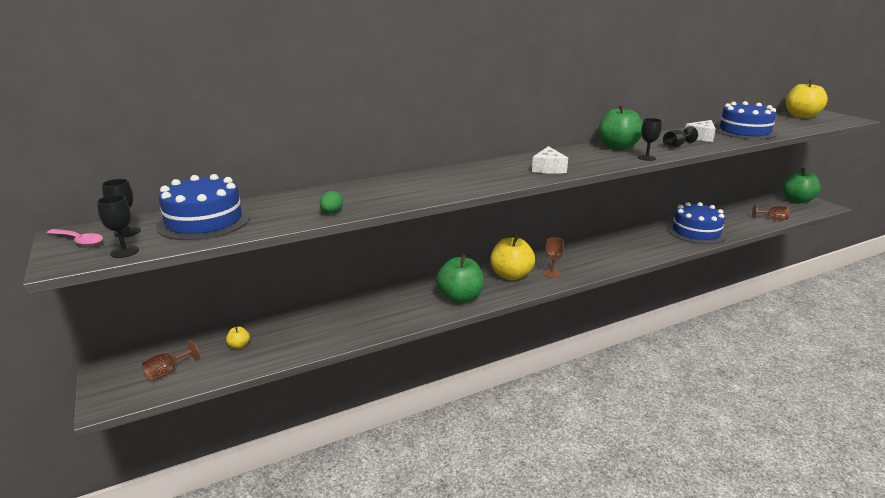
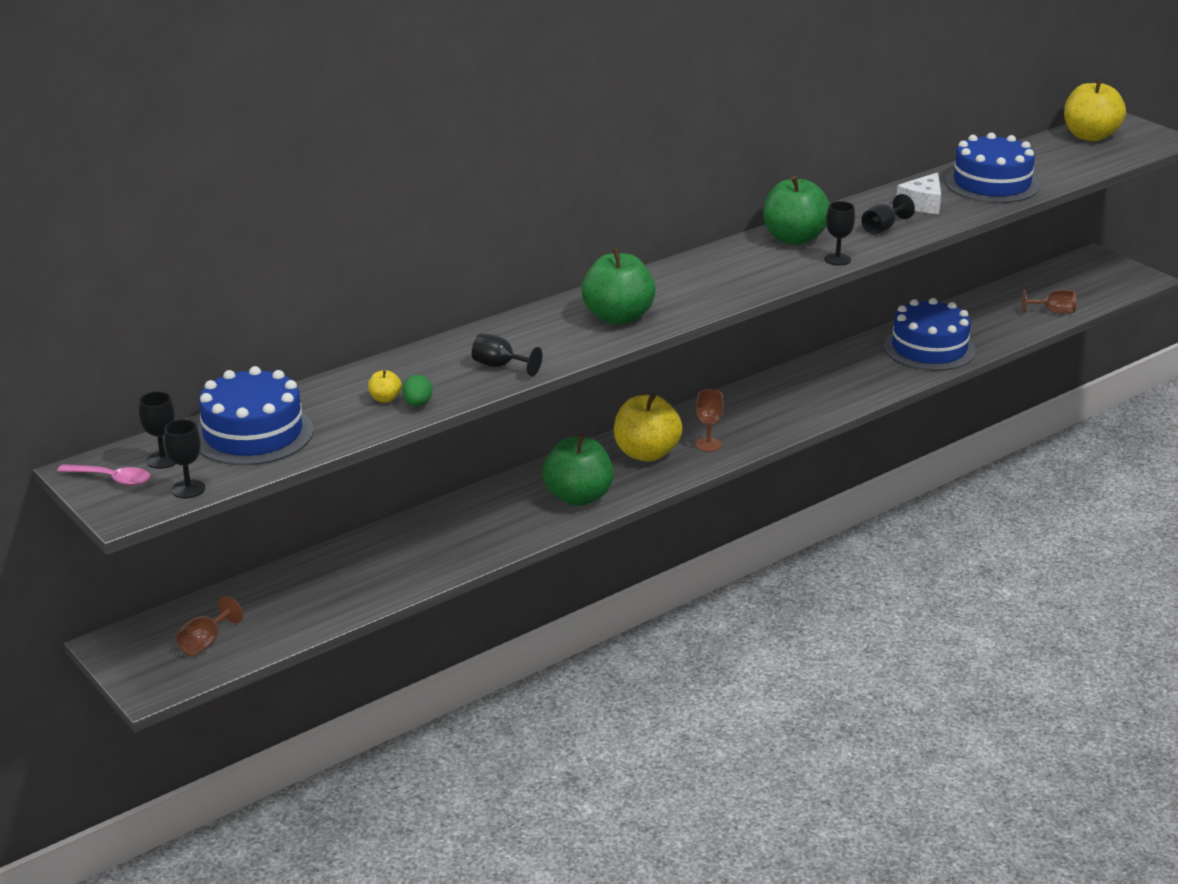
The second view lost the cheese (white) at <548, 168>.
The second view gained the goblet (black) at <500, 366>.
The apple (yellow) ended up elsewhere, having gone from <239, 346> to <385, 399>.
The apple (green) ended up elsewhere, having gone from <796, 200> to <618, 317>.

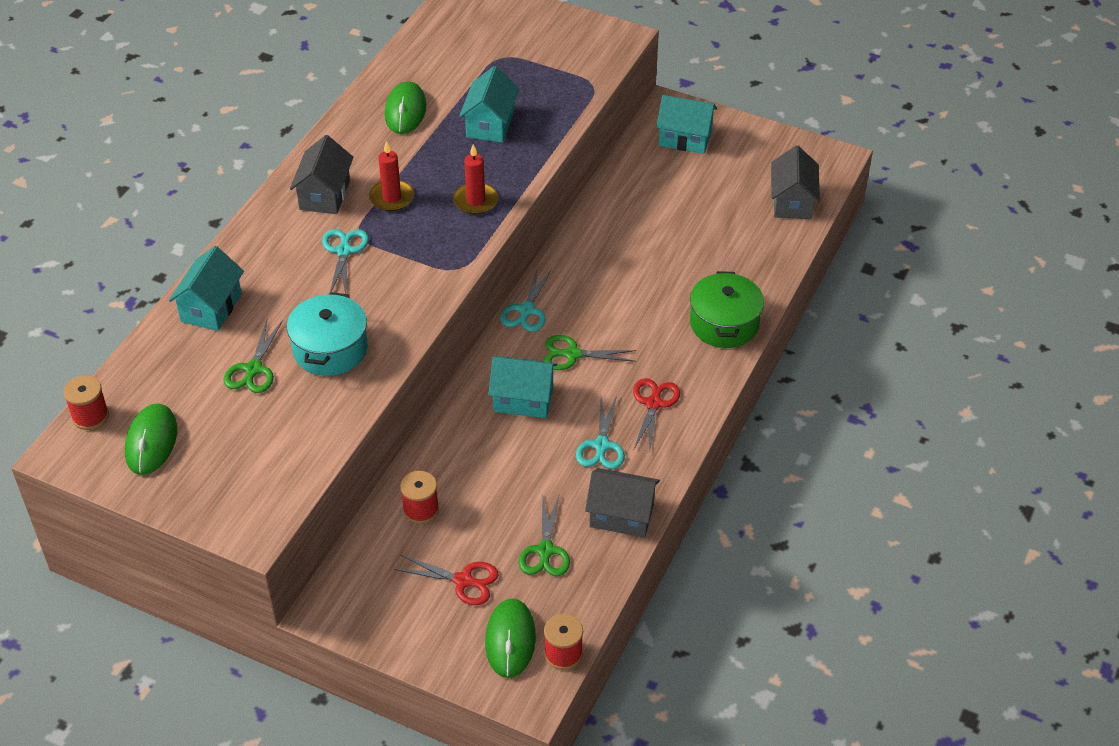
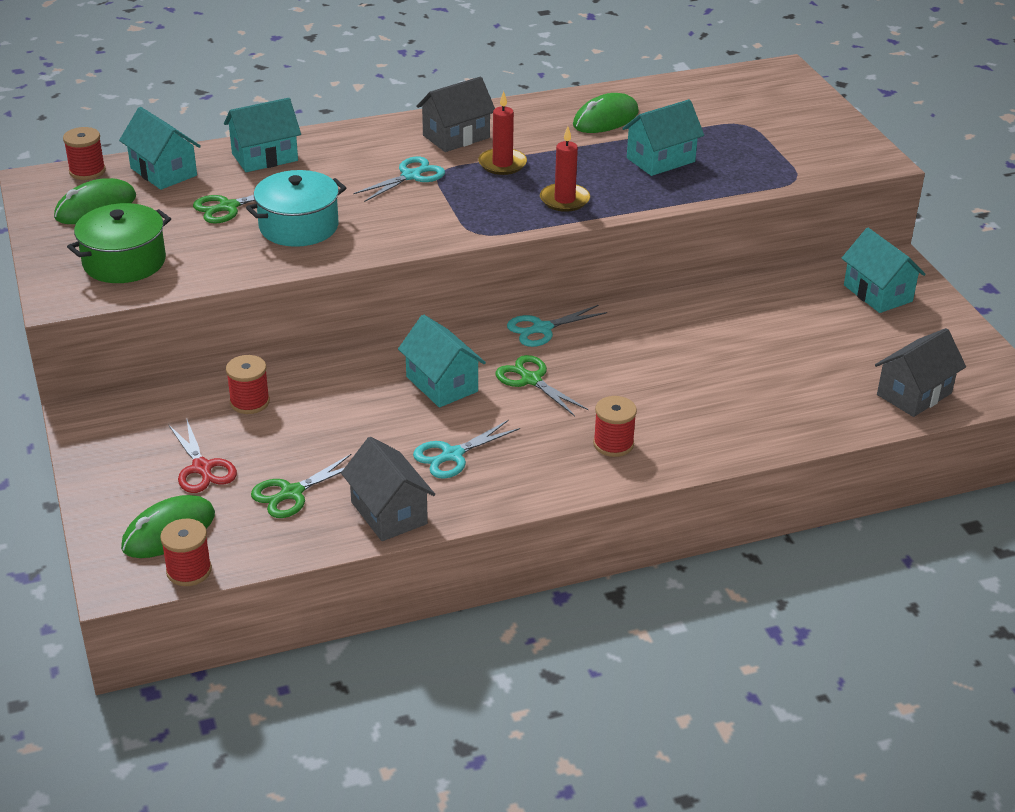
The second view lost the scissors (red) at <653, 403>.
The second view gained the house (turquoise) at <163, 172>.
The second view gained the spool (red) at <613, 444>.
The pot (green) ended up elsewhere, having gone from <724, 323> to <124, 262>.

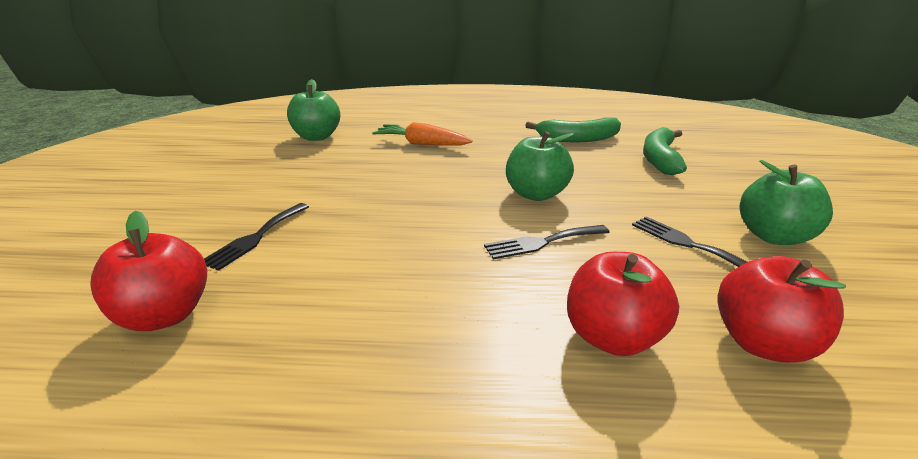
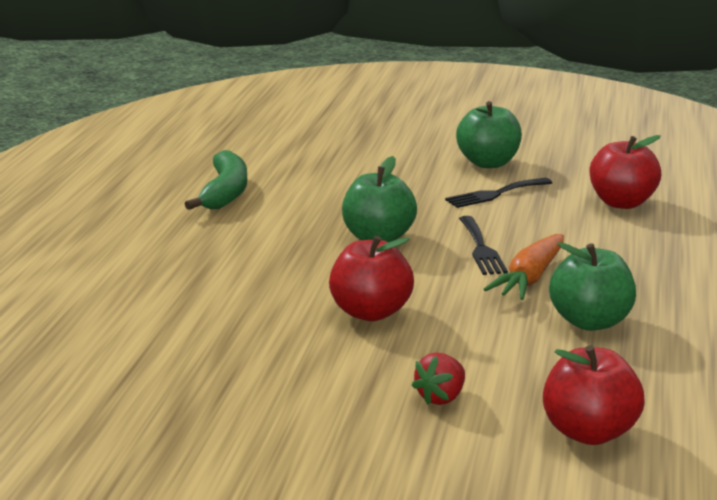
The second view lost the banana (green) at <660, 159>.
The apple (green) ended up elsewhere, having gone from <316, 137> to <590, 321>.
The carrot (orange) ended up elsewhere, having gone from <421, 144> to <529, 278>.
The apple (red) ended up elsewhere, having gone from <612, 337> to <370, 312>.
Where the fork (black) stood at <255, 237>, the strawberry (red) came to stand at <441, 397>.

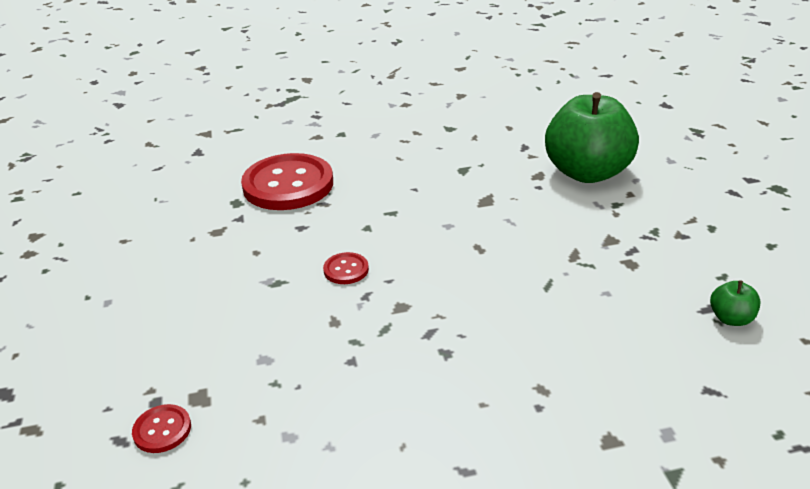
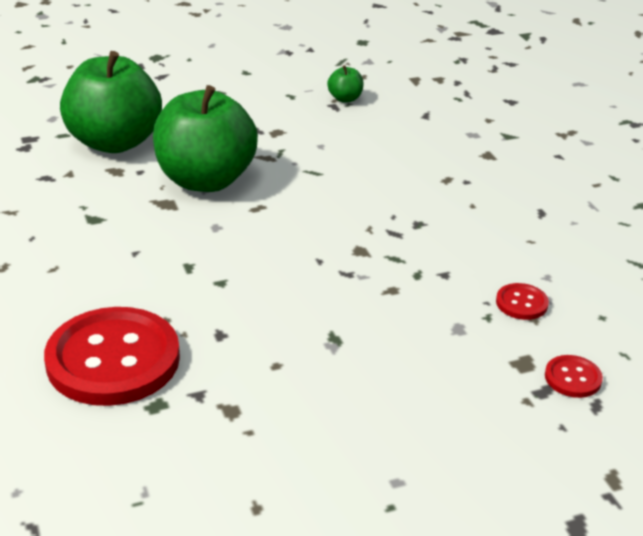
The second view gained the apple (green) at <205, 180>.
The button (red) ended up elsewhere, having gone from <346, 270> to <521, 303>.

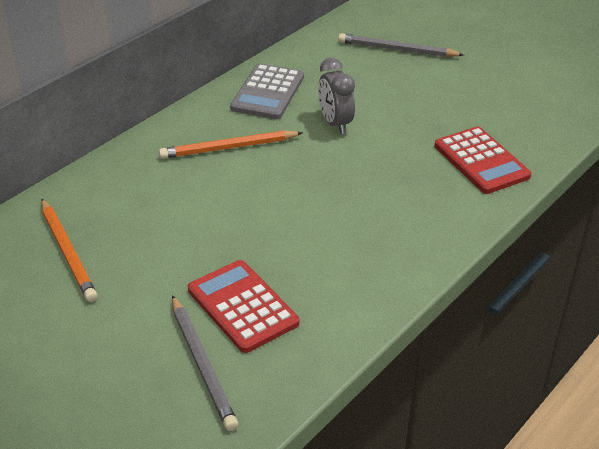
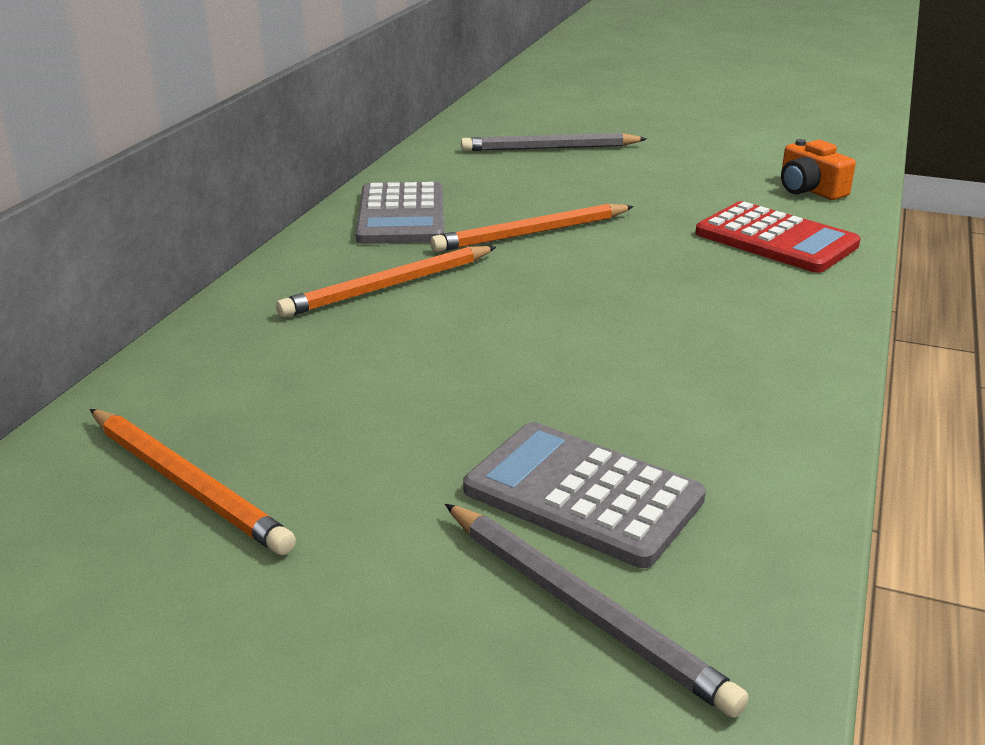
The second view gained the camera (orange) at <809, 190>.
Where the clock (grey) stood at <335, 123>, the pencil (orange) came to stand at <532, 233>.
What was the calculator (red) at <242, 306> turned into the calculator (grey) at <583, 494>.

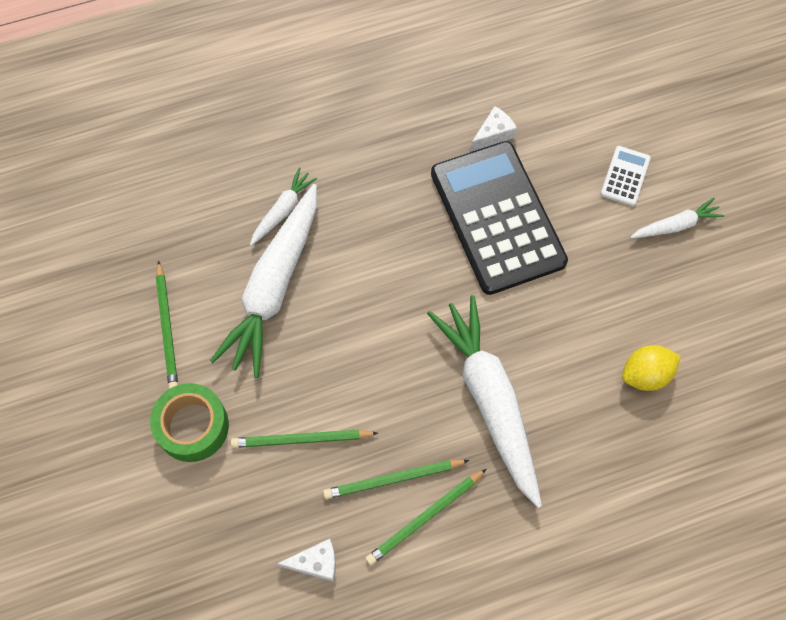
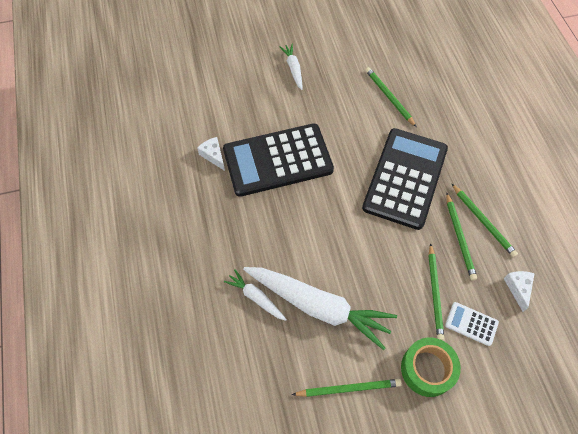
The calculator (white) ended up elsewhere, having gone from <625, 176> to <471, 324>.
Where the carrot (white) stood at <489, 400>, the calculator (black) came to stand at <405, 178>.
Where the lemon (yellow) stood at <645, 374>, the pencil (green) came to stand at <389, 97>.

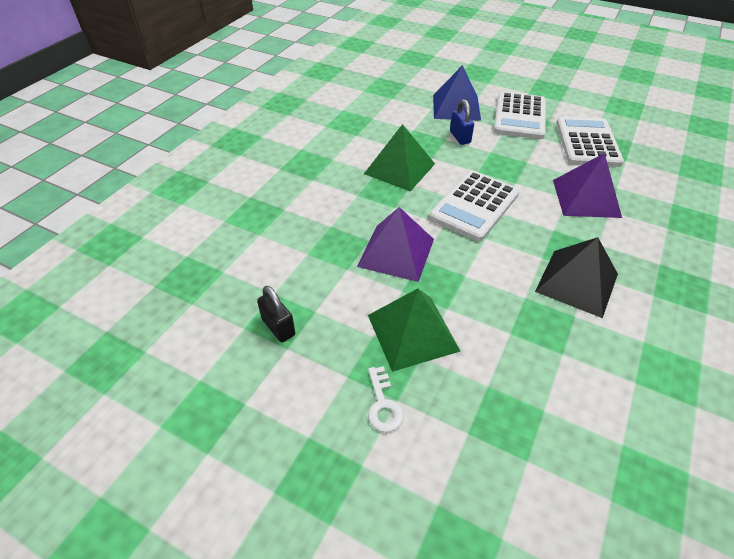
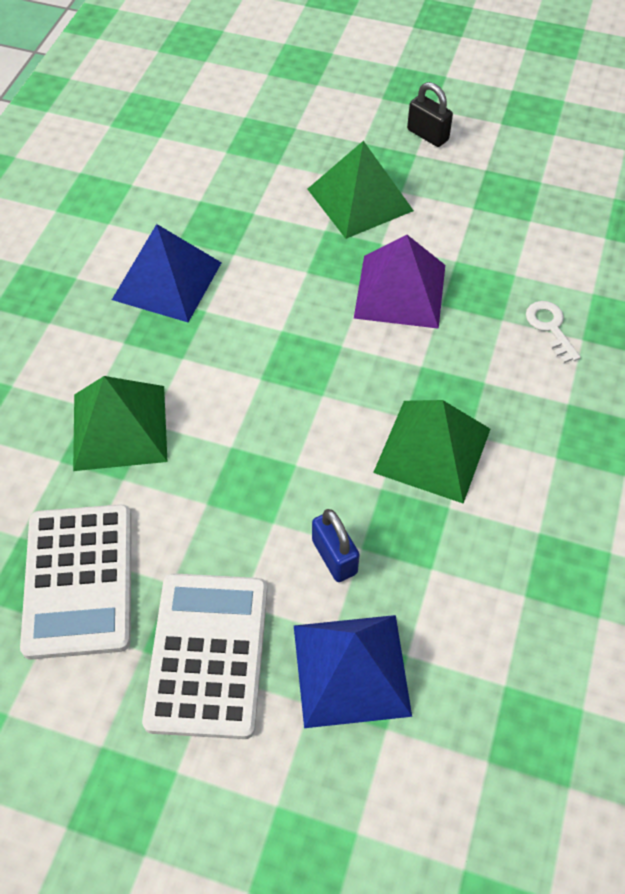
The second view lost the calculator (white) at <474, 206>.
The padlock (black) ended up elsewhere, having gone from <278, 327> to <427, 135>.
The key (white) ended up elsewhere, having gone from <383, 405> to <550, 327>.
What was the pyramid (black) at <576, 282> turned into the pyramid (blue) at <167, 281>.
What was the pyramid (purple) at <586, 198> turned into the pyramid (green) at <120, 427>.

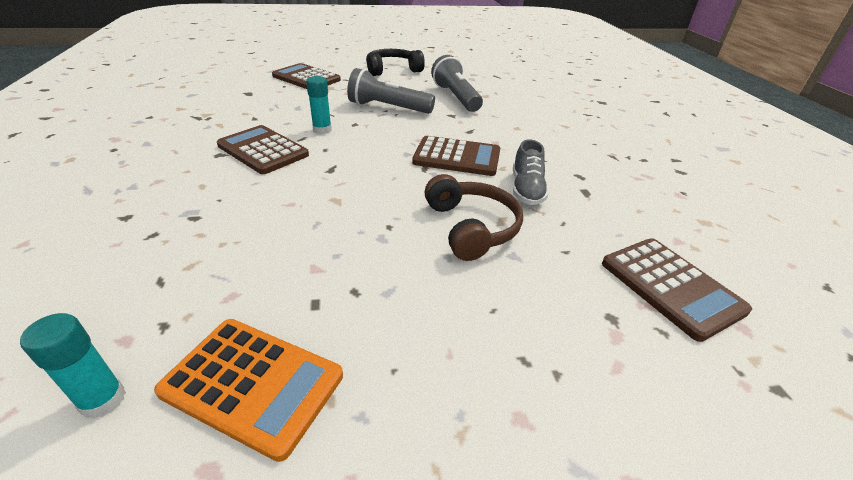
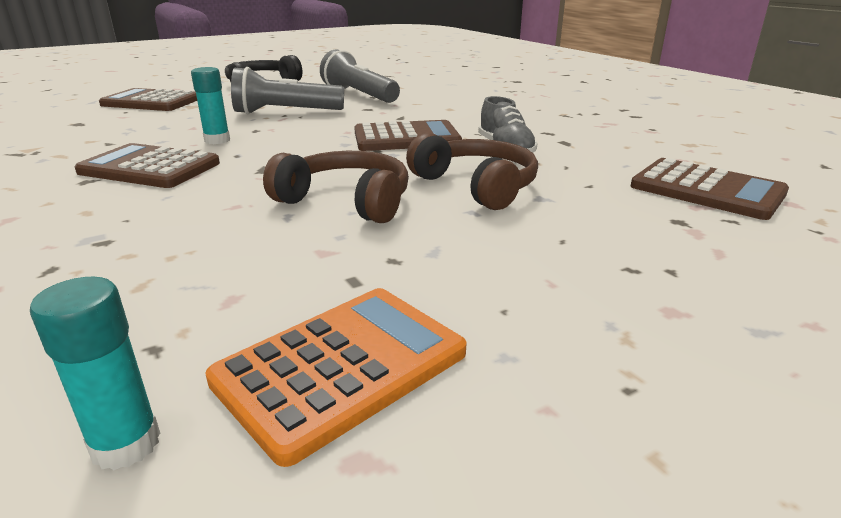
The second view gained the headphones (brown) at <346, 201>.
The calculator (orange) at <253, 384> ended up facing another way, 45 degrees counterclockwise from before.

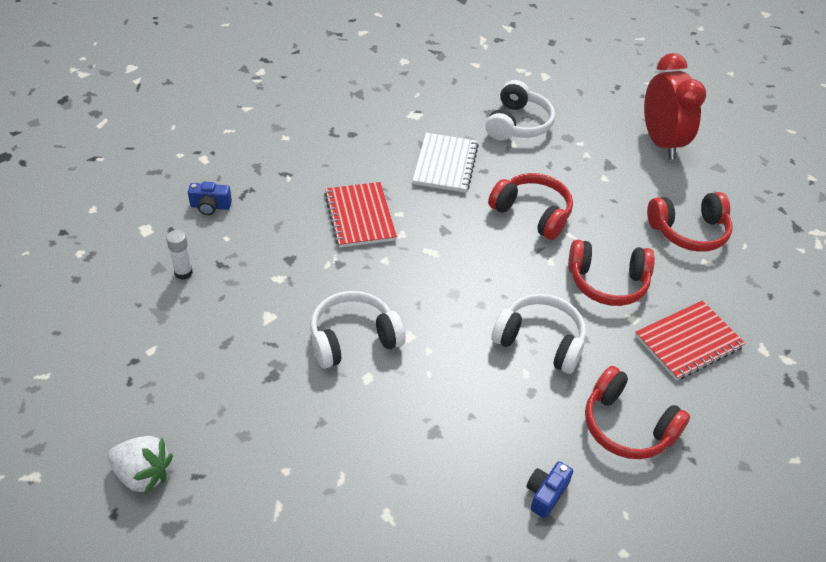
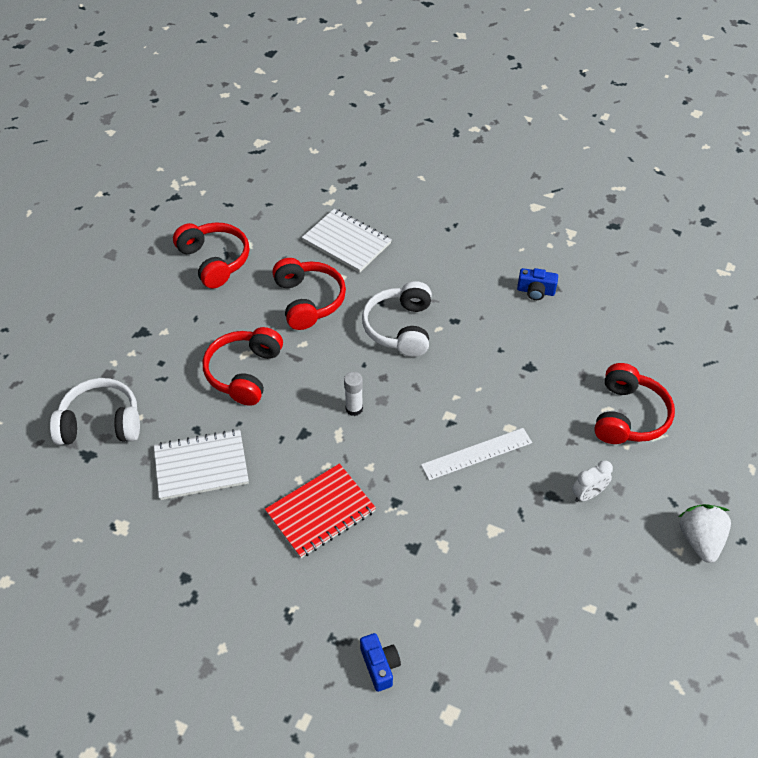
The second view lost the clock (red) at <661, 142>.
The second view gained the clock (white) at <588, 494>.
The glue stick (white) ended up elsewhere, having gone from <183, 273> to <354, 409>.
The headphones (red) ended up elsewhere, having gone from <627, 426> to <628, 416>.
Where the headphones (white) stood at <353, 339>, the ruler (white) came to stand at <476, 453>.
What was the notebook (red) at <688, 342> turned into the notebook (white) at <347, 242>.

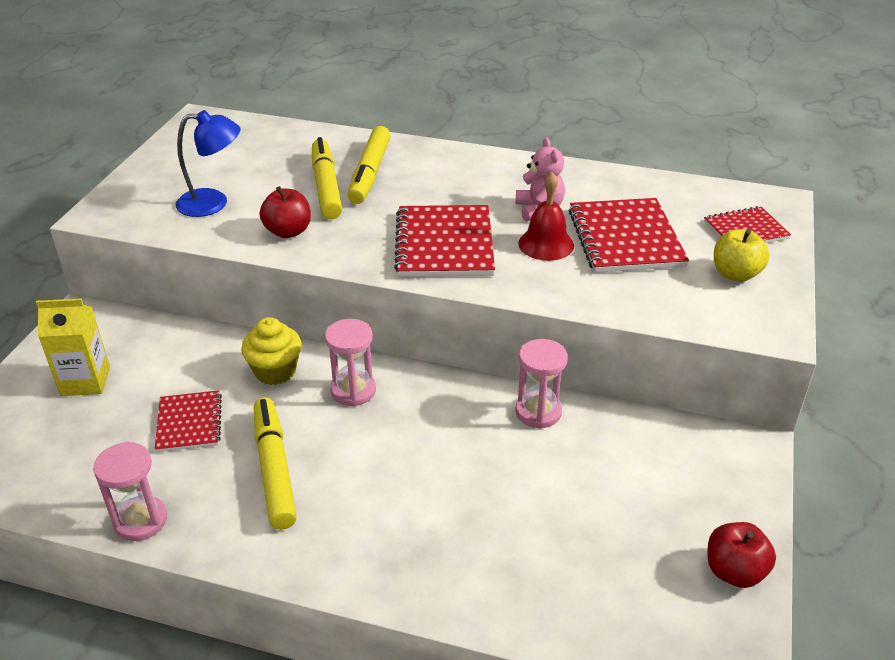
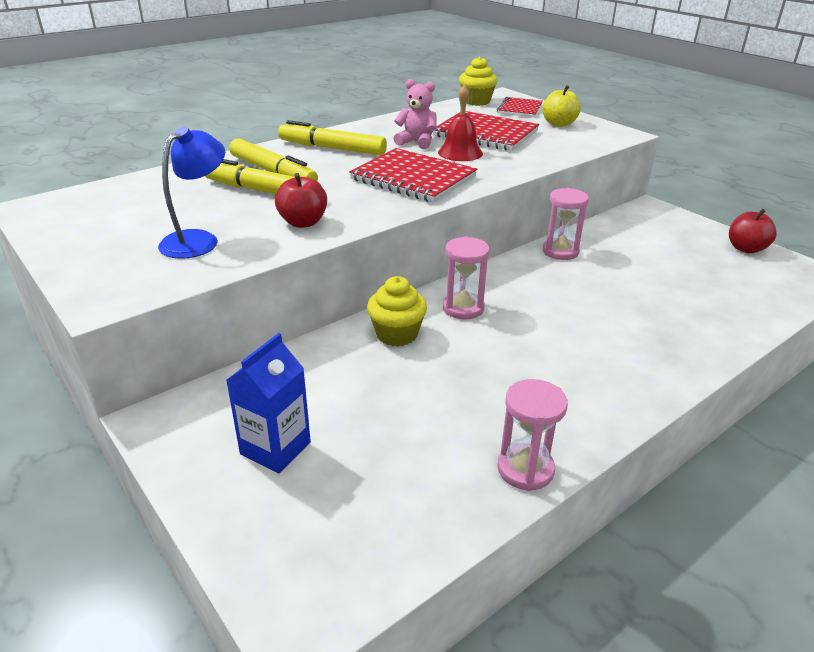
The second view lost the notebook (red) at <189, 423>.
The second view gained the cupcake (yellow) at <476, 101>.
The marker (yellow) ended up elsewhere, having gone from <274, 469> to <332, 148>.
What was the carton (yellow) at <85, 381> turned into the carton (blue) at <275, 448>.

